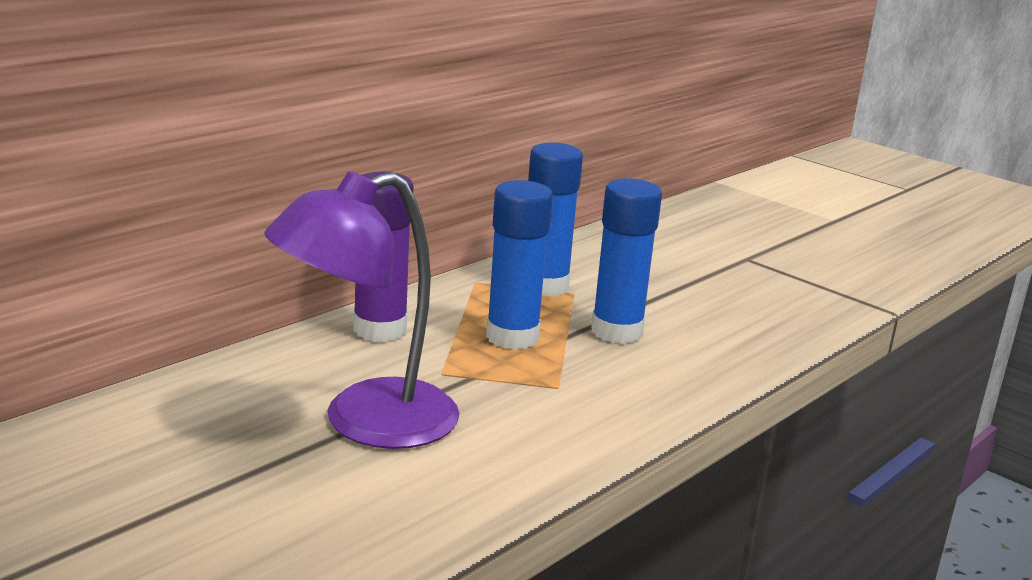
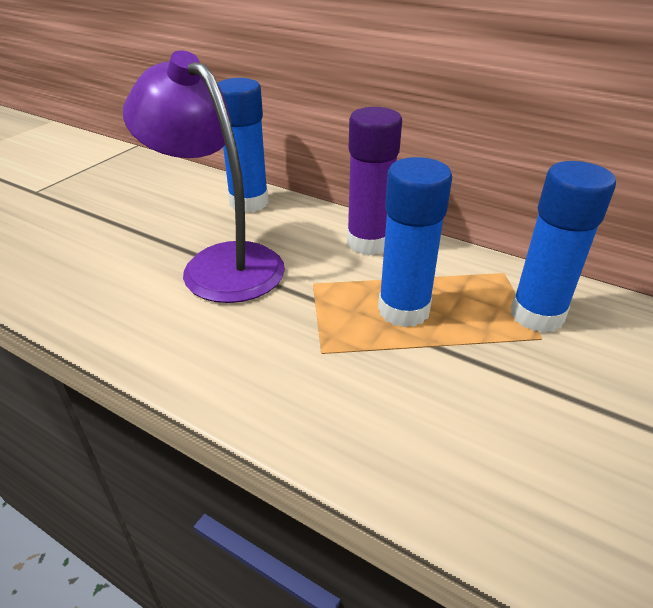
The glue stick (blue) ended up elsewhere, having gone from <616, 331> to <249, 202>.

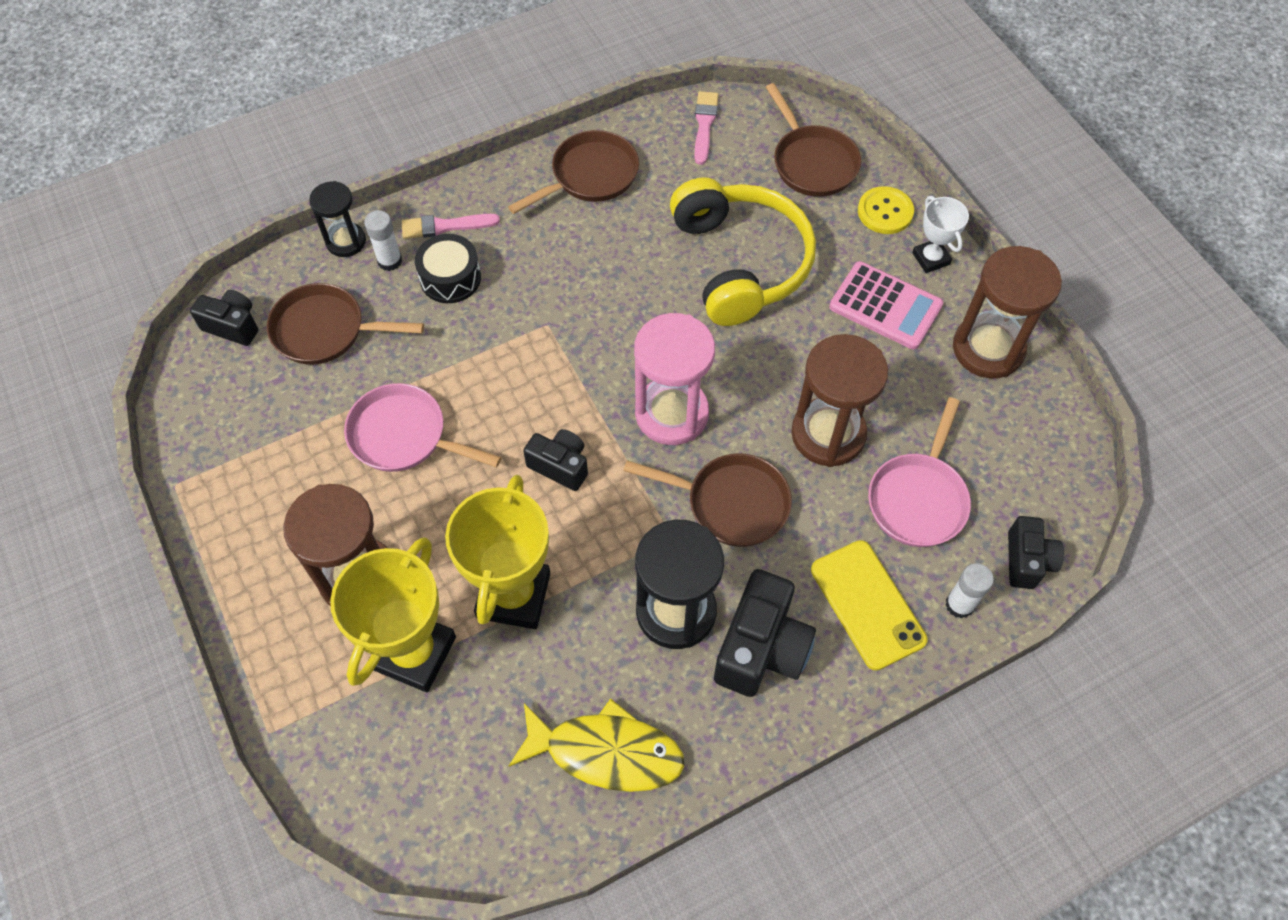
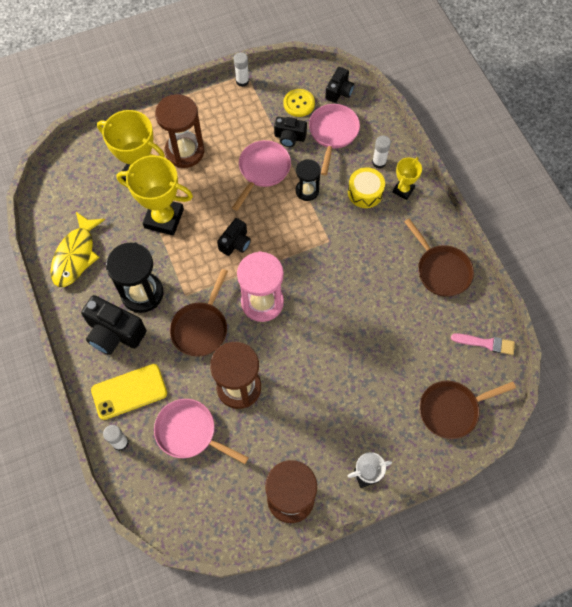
The second view lost the headphones (yellow) at <740, 263>.
The second view lost the calculator (pink) at <885, 306>.
The second view gained the glue stick (white) at <242, 81>.
The hourglass (black) ended up elsewhere, having gone from <346, 241> to <307, 191>.
The button (yellow) ended up elsewhere, having gone from <885, 212> to <299, 103>.
The camera (black) ended up elsewhere, having gone from <1027, 561> to <289, 137>.
Where the brush (pink) stood at <445, 226>, the trophy (yellow) came to stand at <403, 190>.
What was the pan (brown) at <325, 330> turned into the pan (pink) at <333, 133>.
What was the drum (black) at <450, 278> turned into the drum (yellow) at <365, 192>.

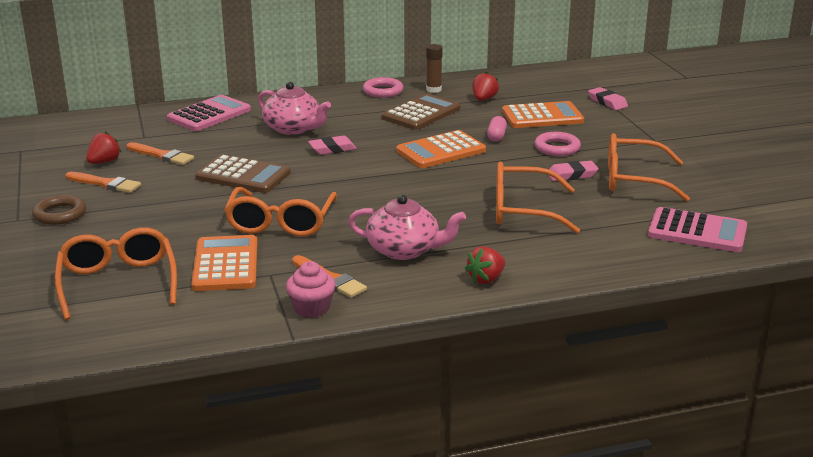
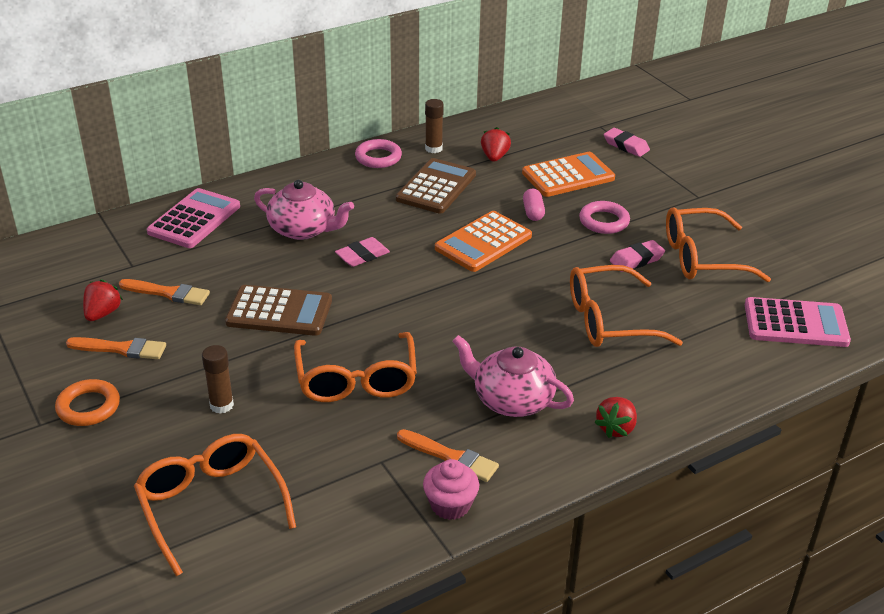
The second view lost the calculator (orange) at <225, 264>.
The second view gained the glue stick (brown) at <221, 405>.
What was the ring (brown) at <60, 214> turned into the ring (orange) at <88, 407>.
The teapot (pink) at <404, 250> ended up facing another way, 150 degrees counterclockwise from before.

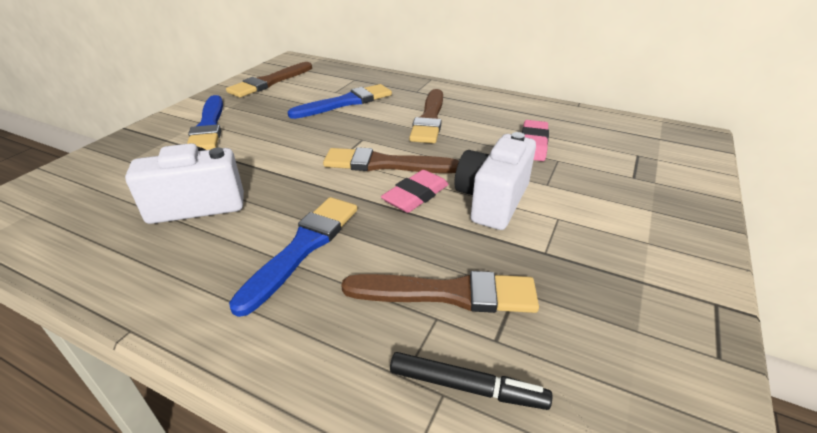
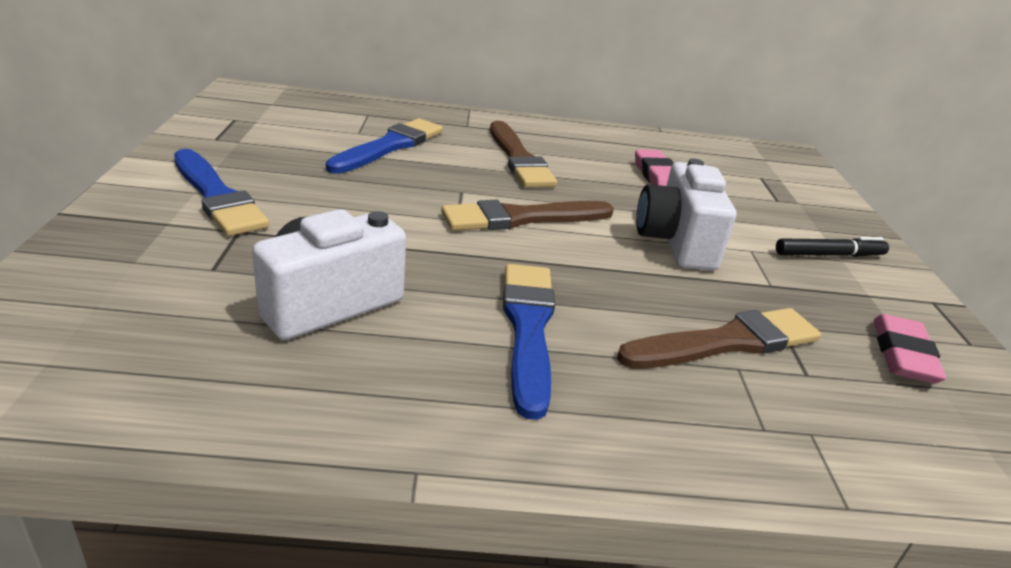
The second view lost the brush (brown) at <270, 82>.
The eraser (pink) ended up elsewhere, having gone from <415, 195> to <902, 355>.
The marker (black) ended up elsewhere, having gone from <467, 387> to <829, 255>.

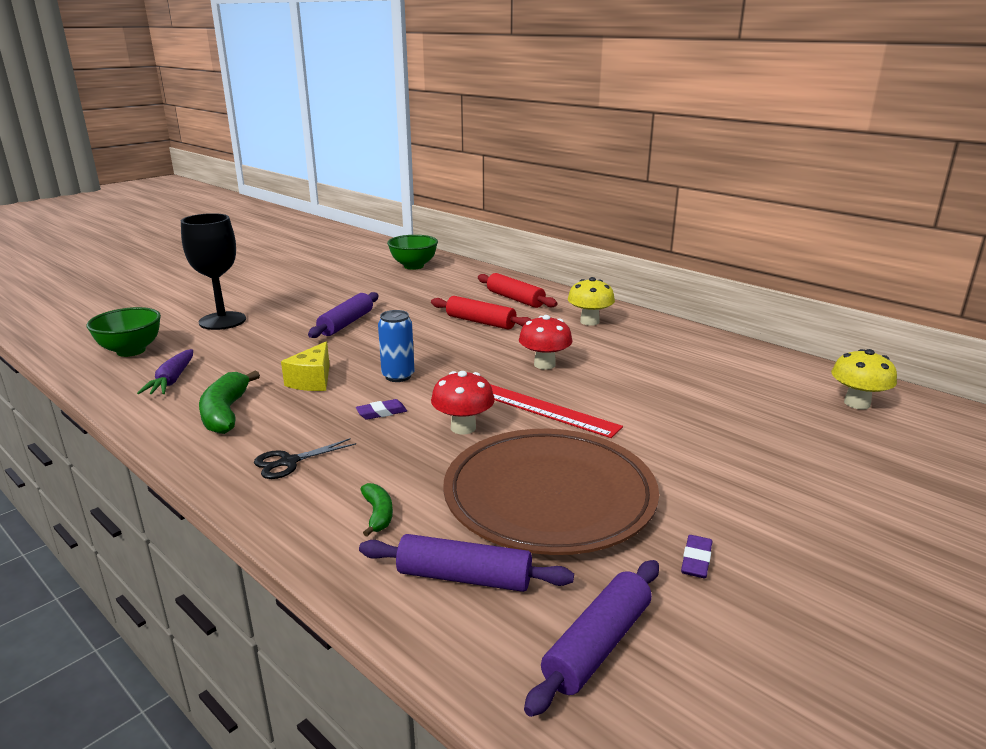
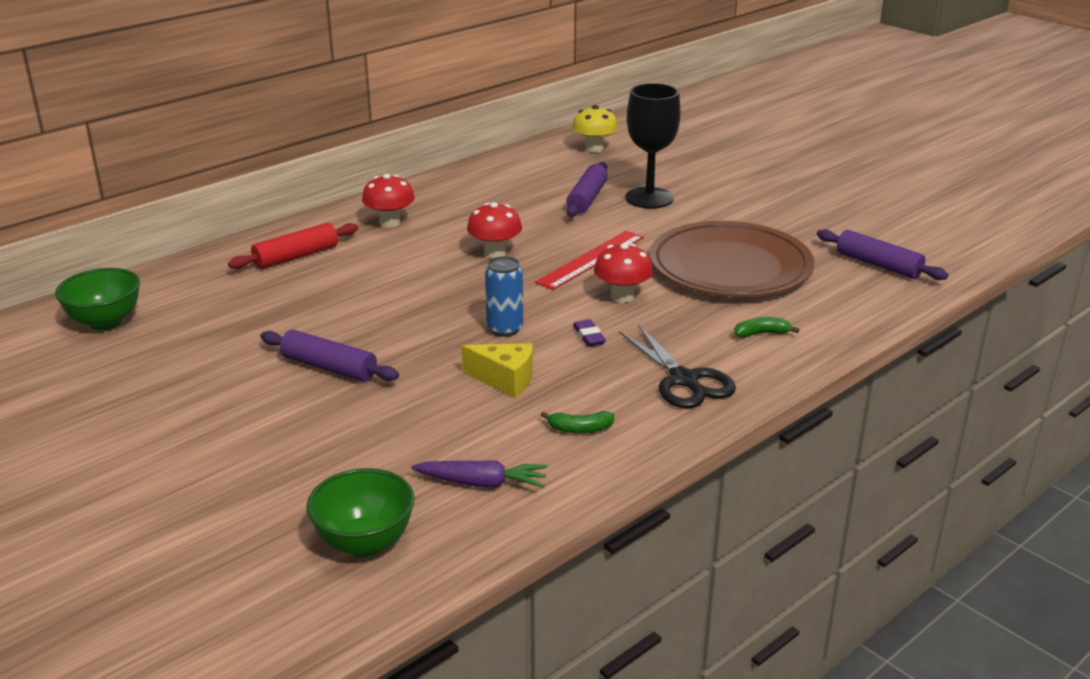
The second view lost the rolling pin (red) at <480, 322>.
The second view lost the eraser (purple) at <696, 560>.
The goblet (black) ended up elsewhere, having gone from <222, 321> to <649, 198>.
The rolling pin (purple) ended up elsewhere, having gone from <464, 577> to <587, 198>.
What was the mushroom (yellow) at <589, 322> turned into the mushroom (red) at <390, 222>.
The size of the banana (green) at <225, 413> changed by a factor of 0.55.
The size of the scissors (black) at <289, 462> changed by a factor of 1.61.

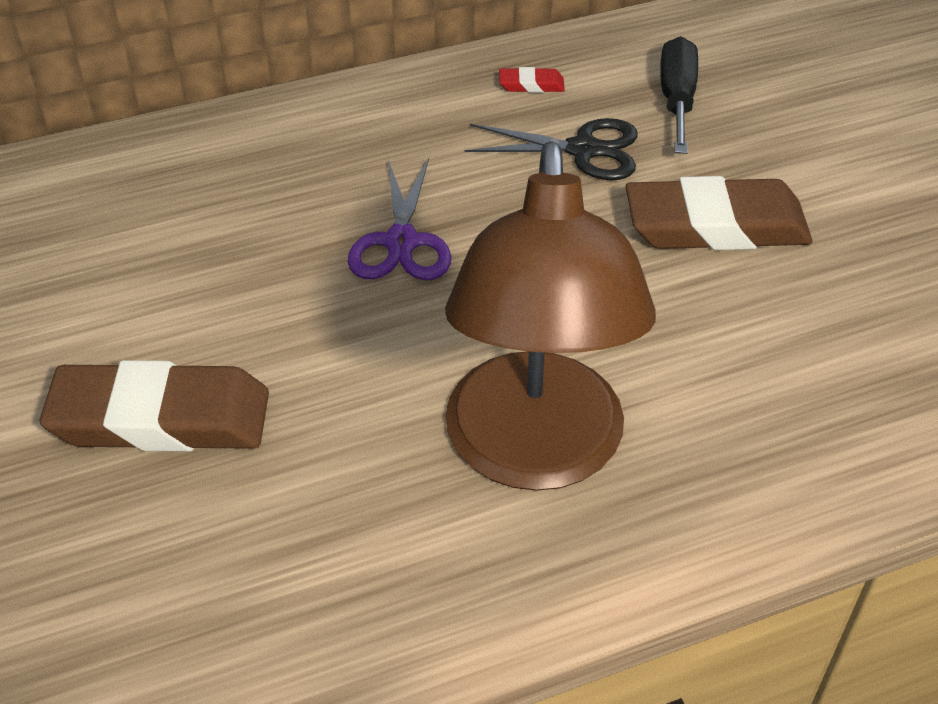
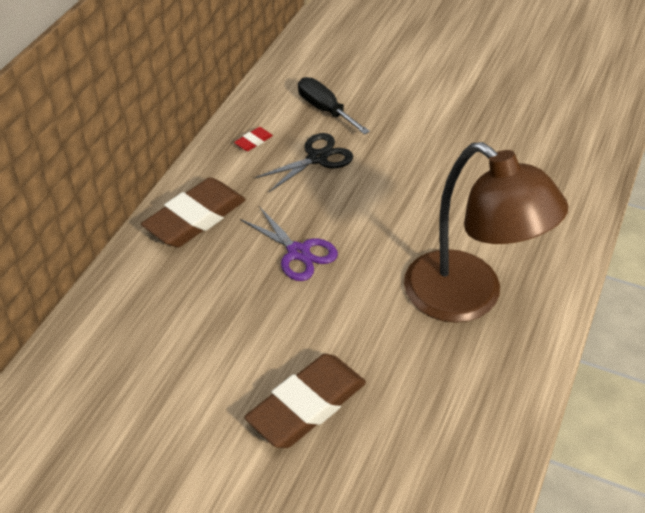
The eraser (brown) ended up elsewhere, having gone from <715, 225> to <195, 218>.

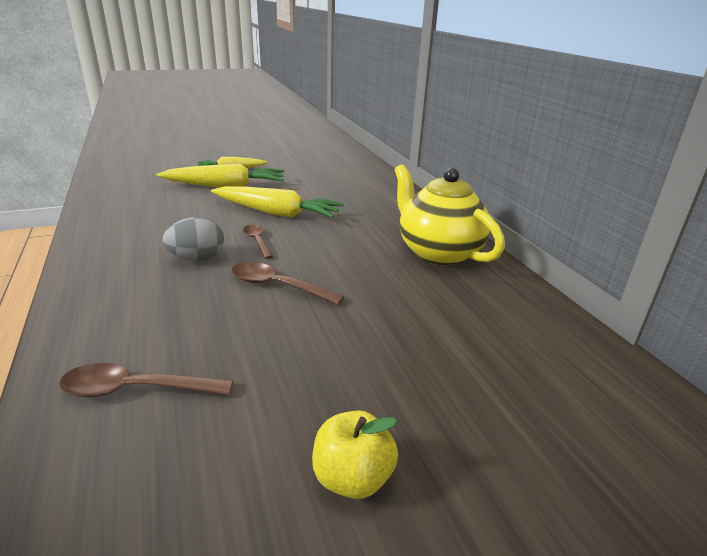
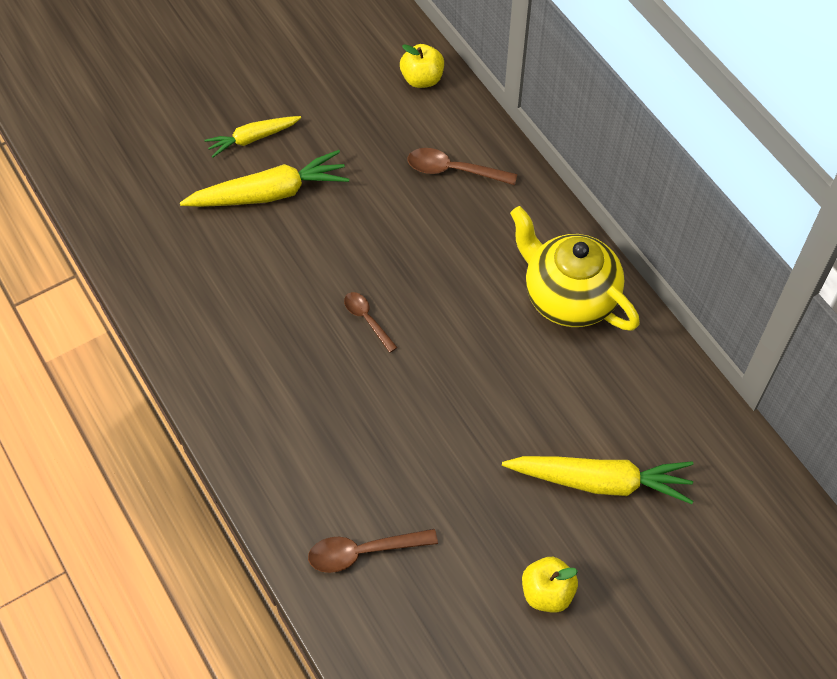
The second view lost the egg (grey) at <197, 258>.
The second view gained the apple (yellow) at <422, 79>.
The carrot (yellow) ended up elsewhere, having gone from <277, 213> to <600, 481>.
The spoon (brown) ended up elsewhere, having gone from <278, 286> to <454, 170>.

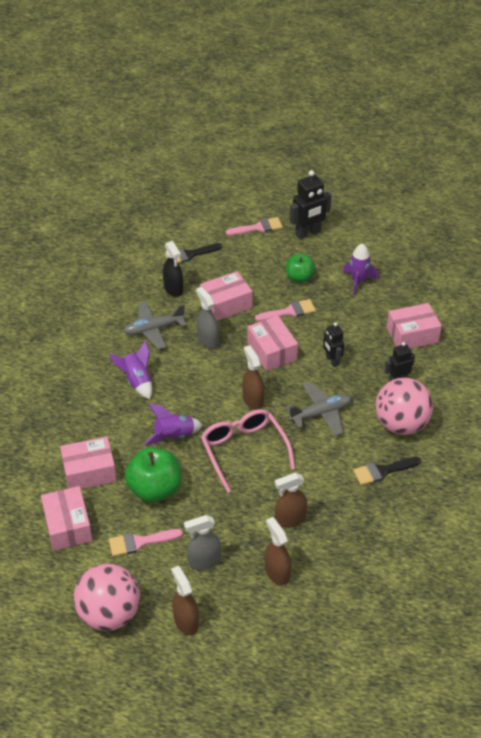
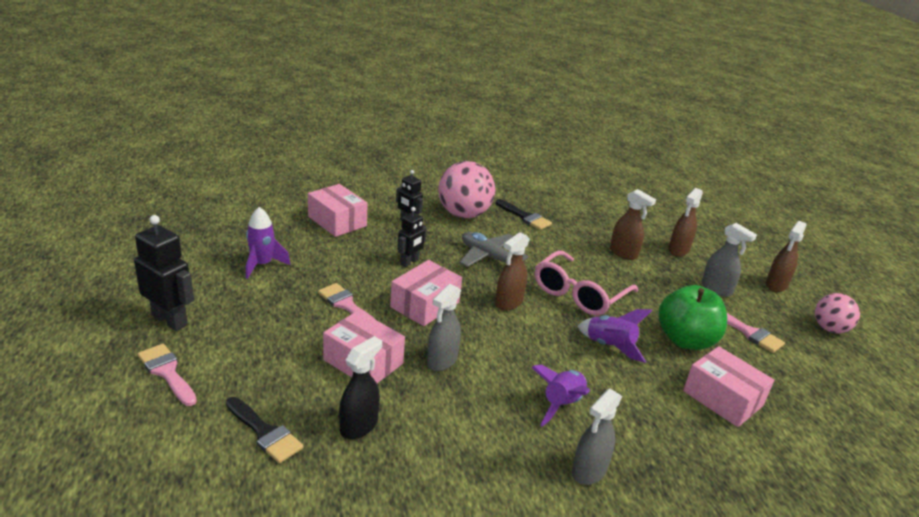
The second view lost the box (pink) at <68, 526>.
The second view lost the plane (grey) at <154, 329>.
The second view lost the apple (green) at <299, 277>.
The second view gained the spray bottle (grey) at <589, 471>.
The size of the ball (pink) at <109, 614> changed by a factor of 0.60.

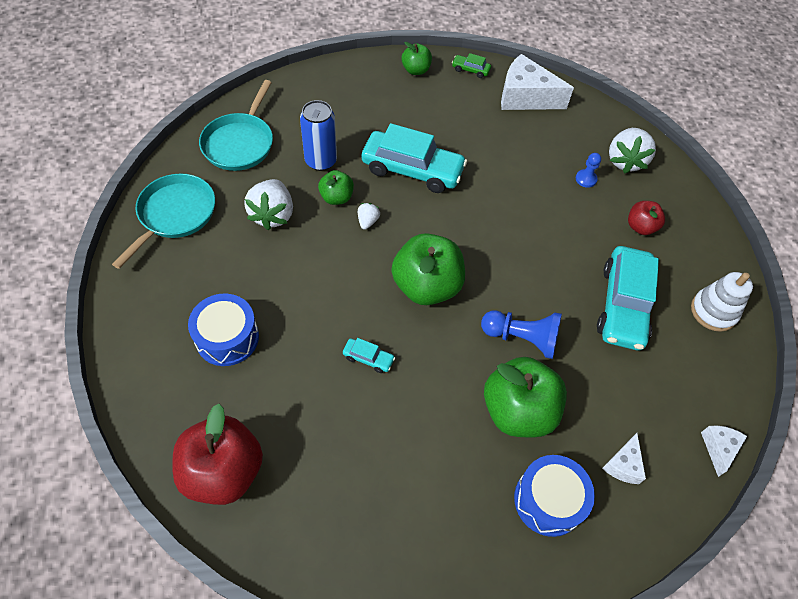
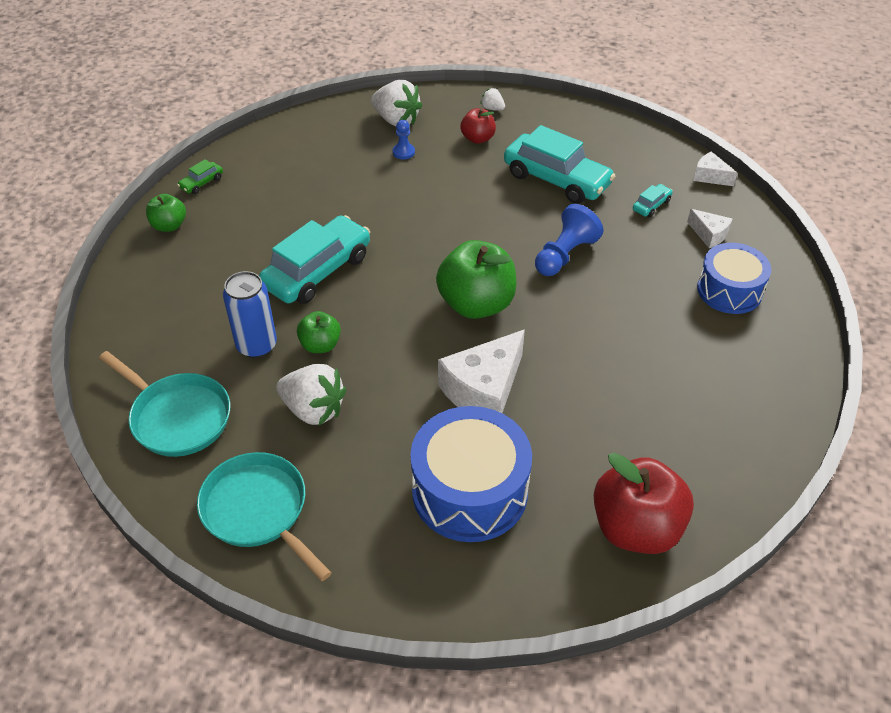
The second view lost the apple (green) at <518, 411>.
The second view lost the stacking toy (white) at <713, 311>.
The car (turquoise) ended up elsewhere, having gone from <368, 358> to <651, 205>.
The strawberry (white) ended up elsewhere, having gone from <367, 221> to <492, 108>.
The cheese (white) ended up elsewhere, having gone from <525, 97> to <484, 390>.
The size of the drum (blue) at <227, 337> changed by a factor of 1.52.

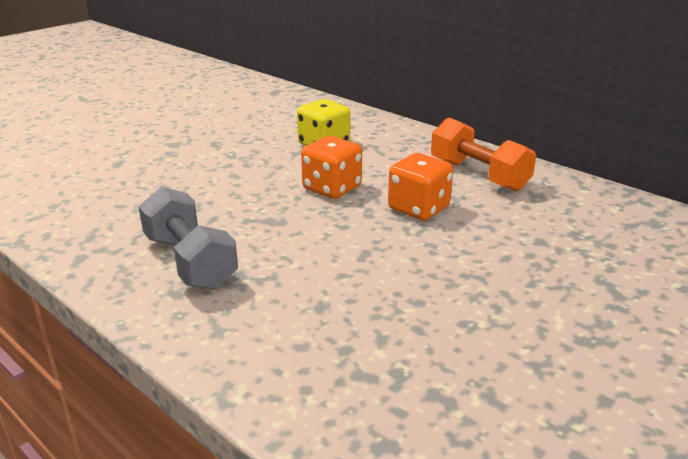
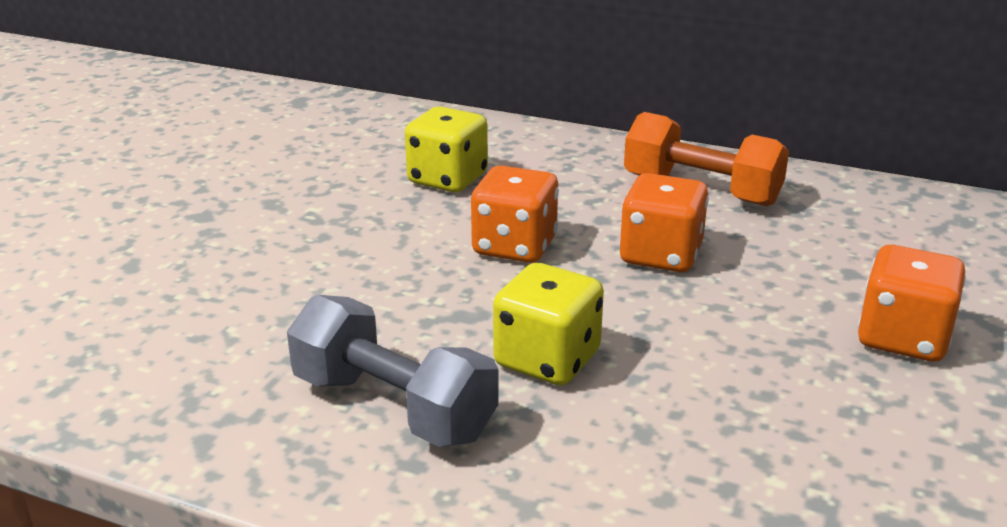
The second view gained the dice (yellow) at <547, 360>.
The second view gained the dice (orange) at <903, 338>.

